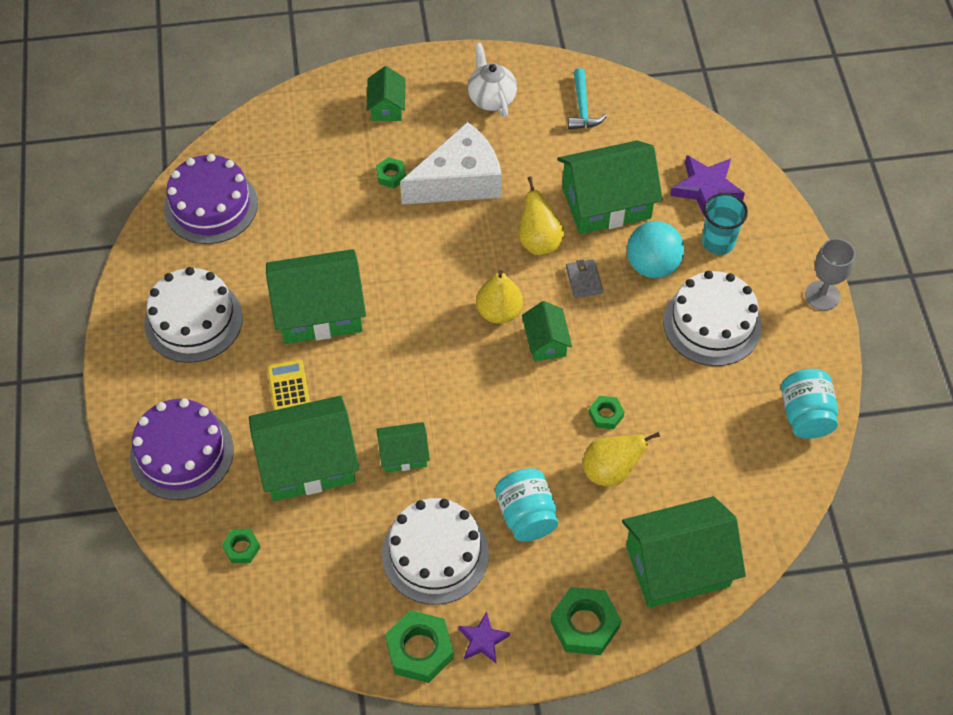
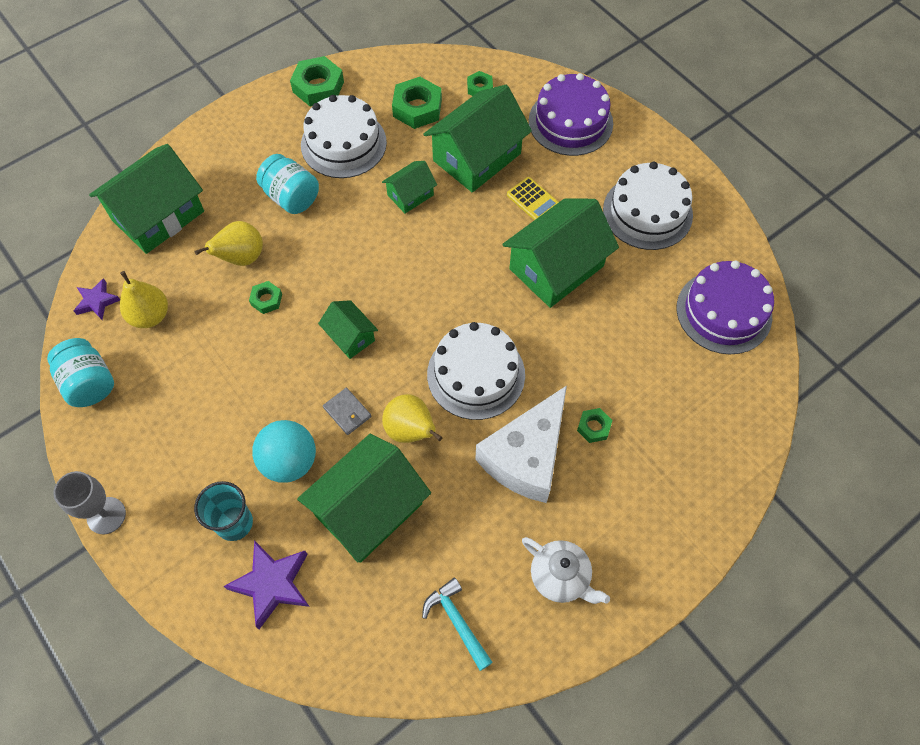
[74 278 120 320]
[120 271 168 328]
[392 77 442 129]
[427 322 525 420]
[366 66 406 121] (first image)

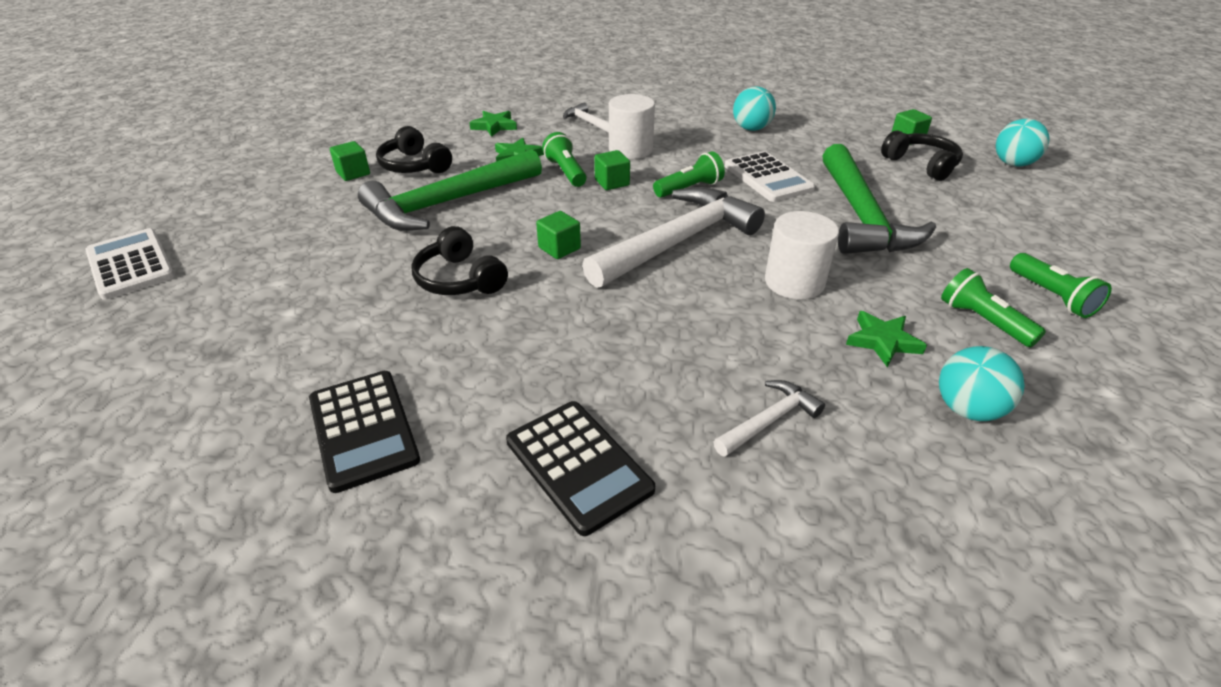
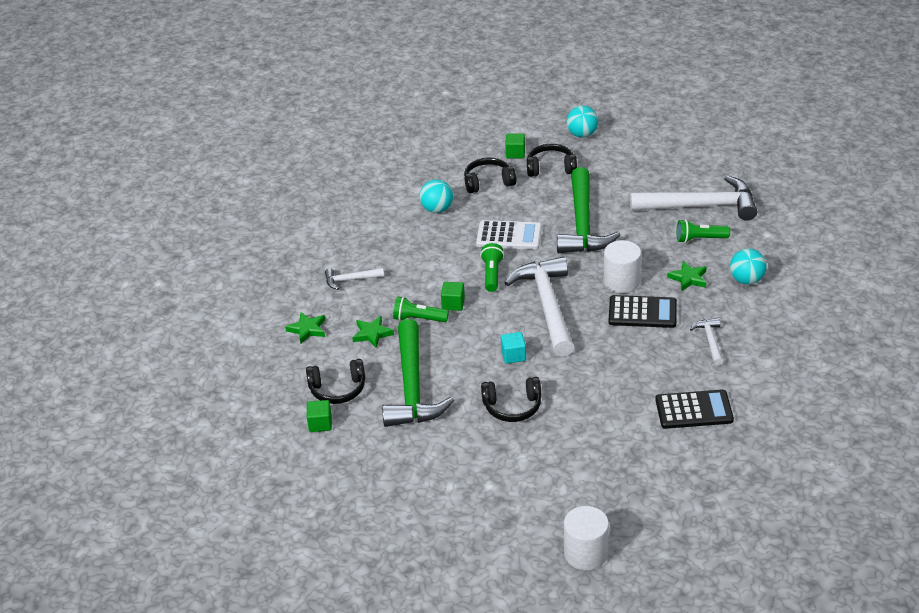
[464 158 516 193]
[501 332 526 364]
[557 167 620 253]
[564 506 609 570]
[608 295 677 328]
[630 176 757 221]
[85 228 175 300] (first image)

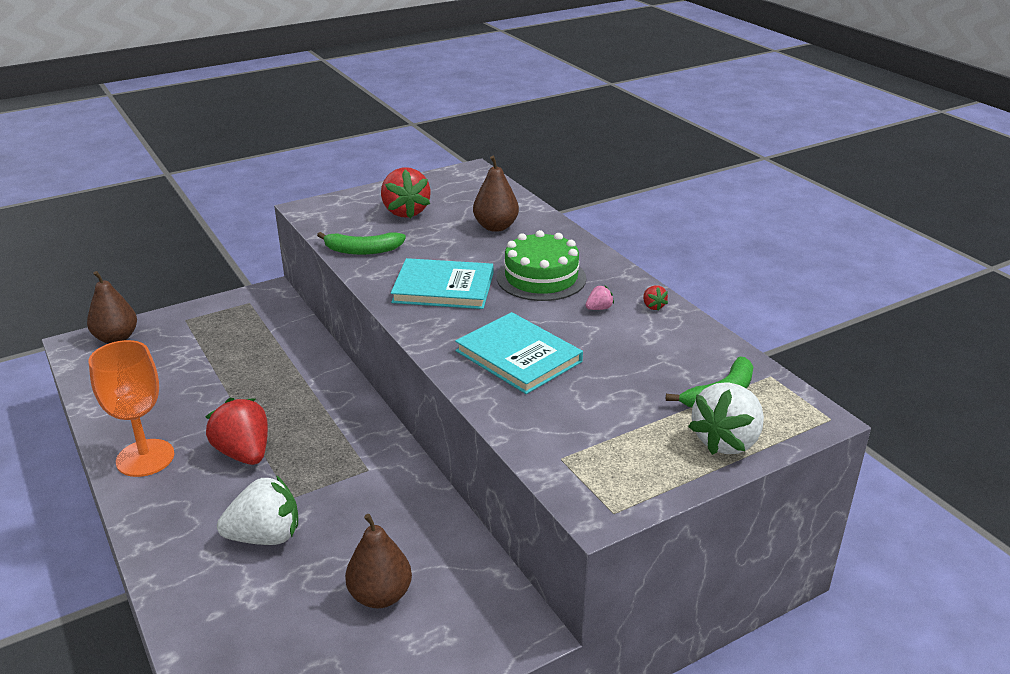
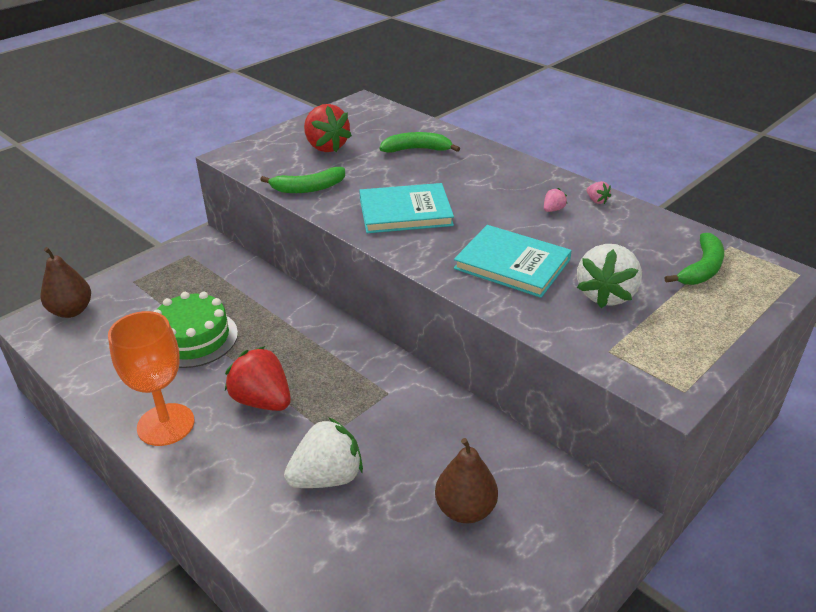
[153 292 238 368]
[379 132 460 153]
[577 244 642 308]
[587 181 611 204]

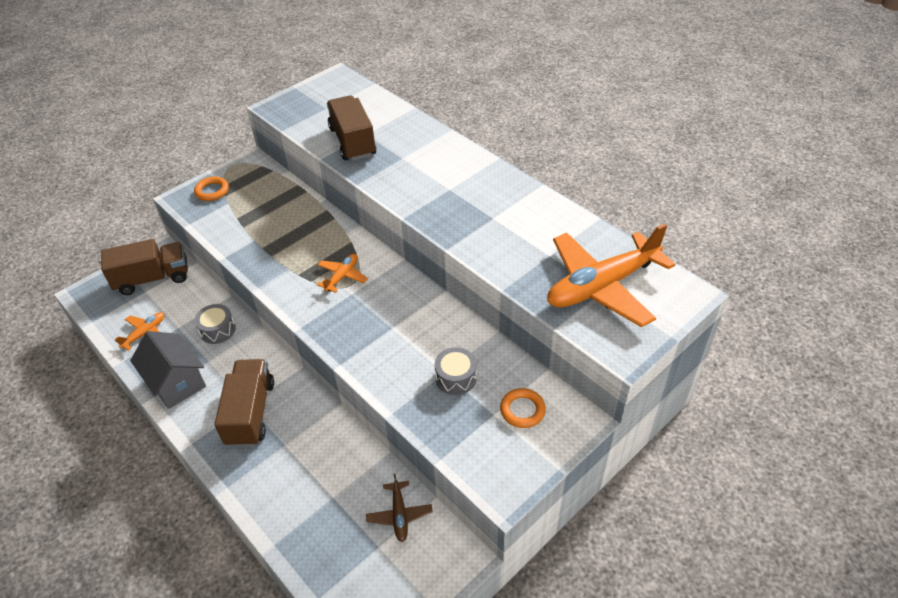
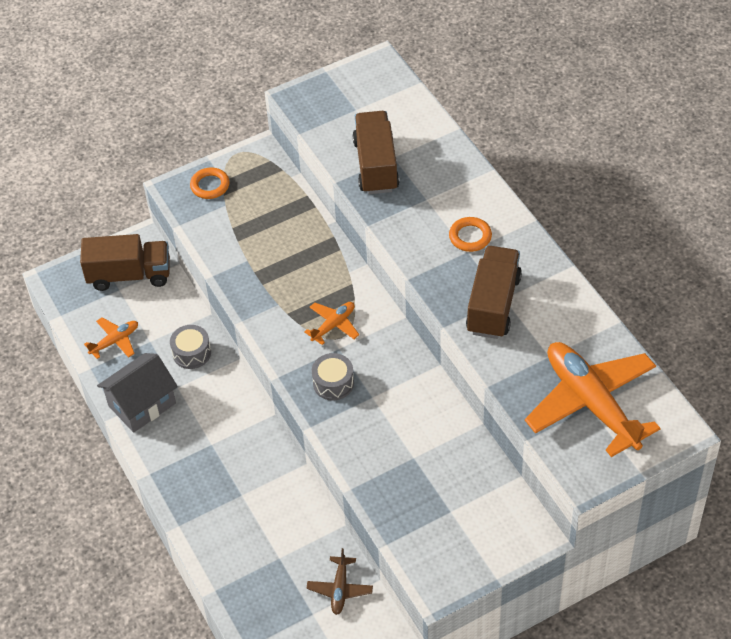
[97 353 178 433]
[312 353 354 401]
[449 217 492 252]
[466 246 522 339]
[525 342 660 457]

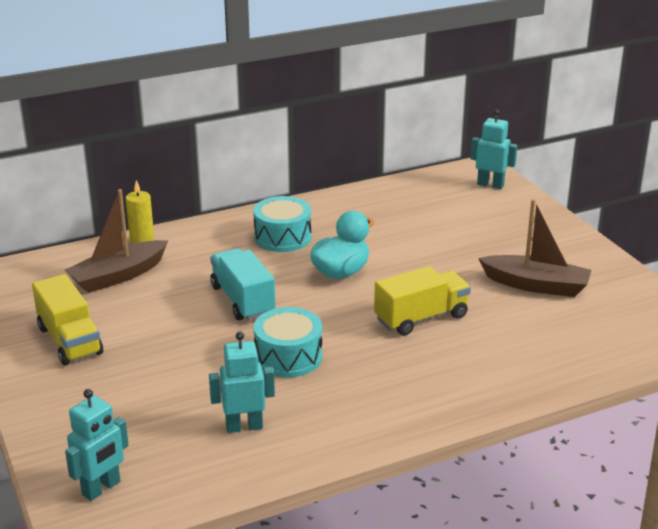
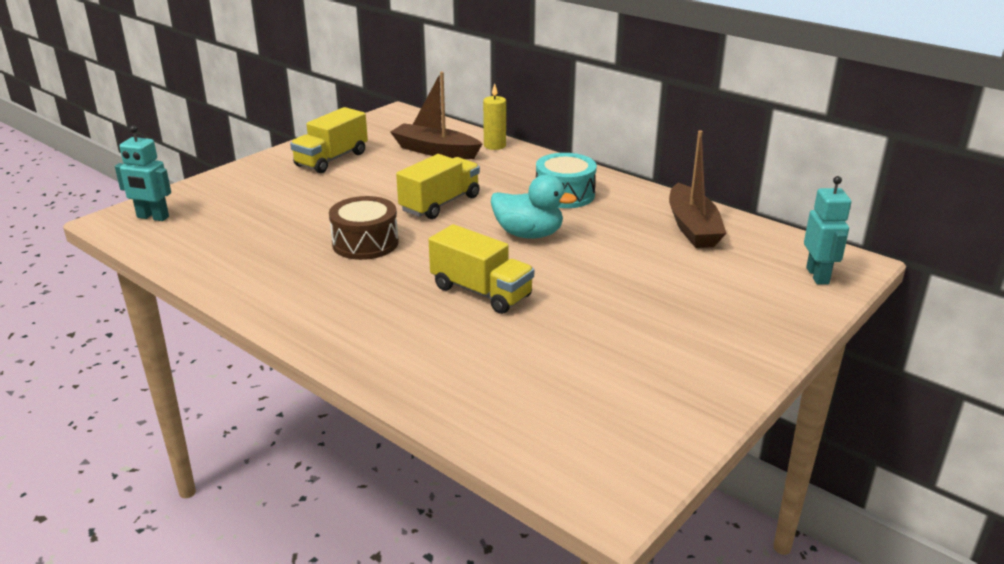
[329 196 399 260]
[396 154 480 219]
[669 130 727 248]
[209 332 275 433] (first image)

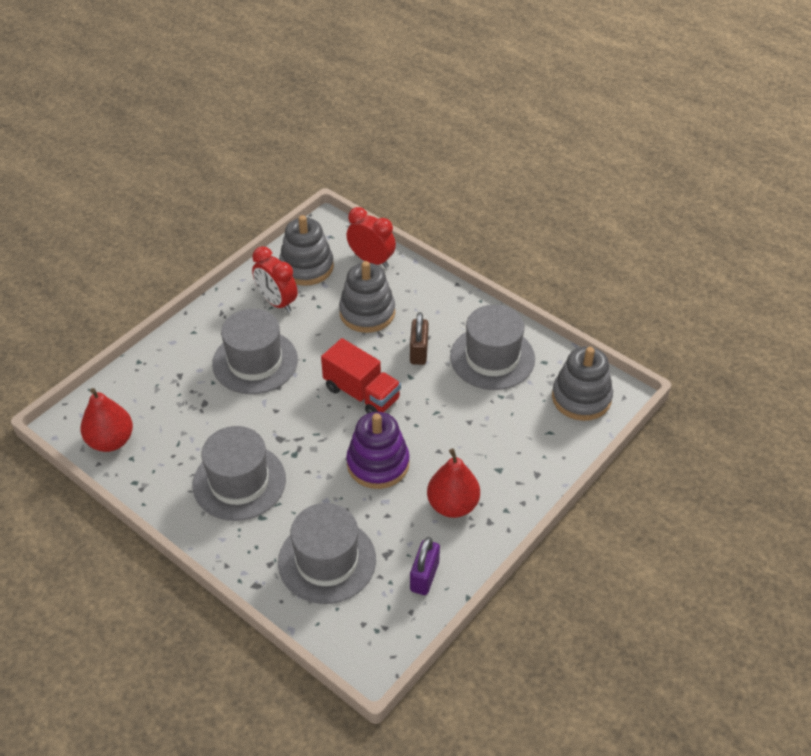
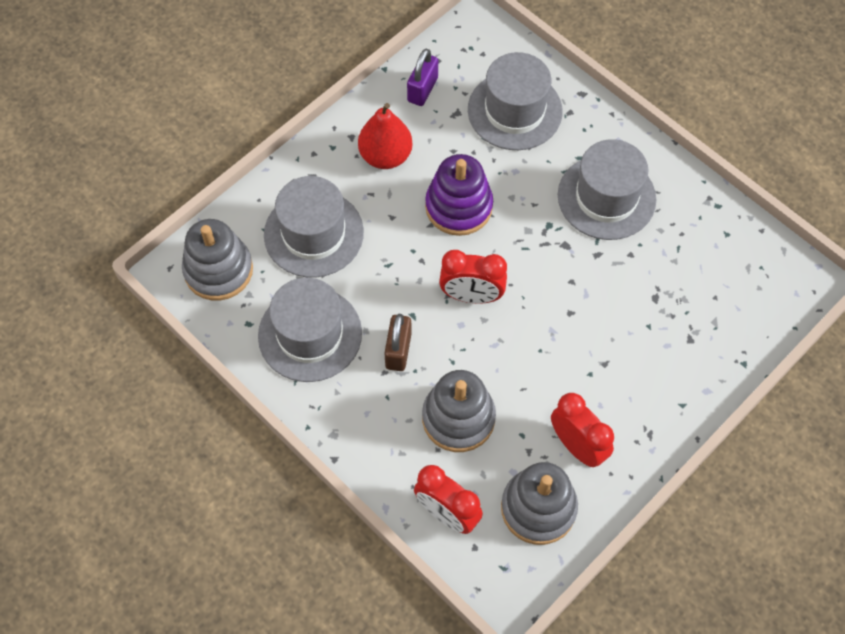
[264 176 364 278]
[439 250 507 304]
[80 388 133 452] (first image)

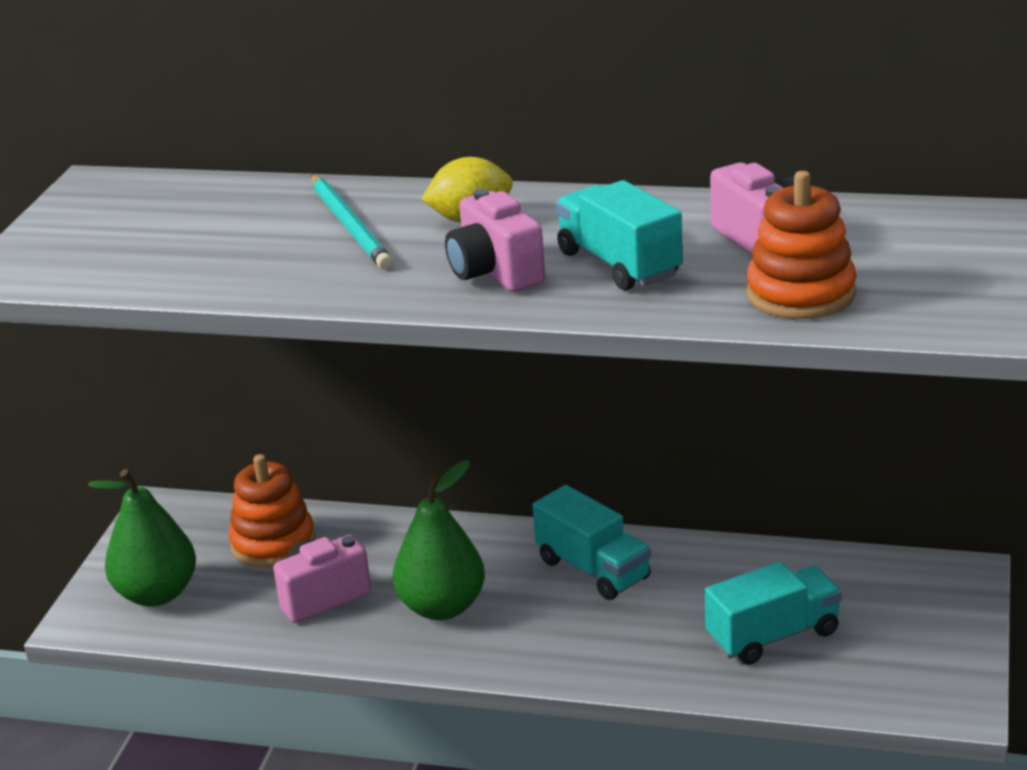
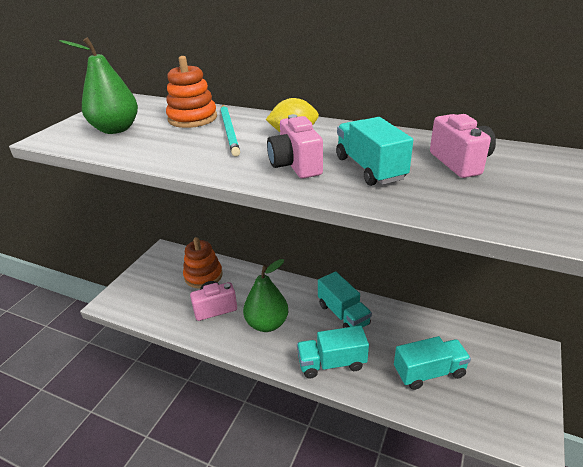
[59 37 138 134]
[166 56 217 128]
[297 326 369 379]

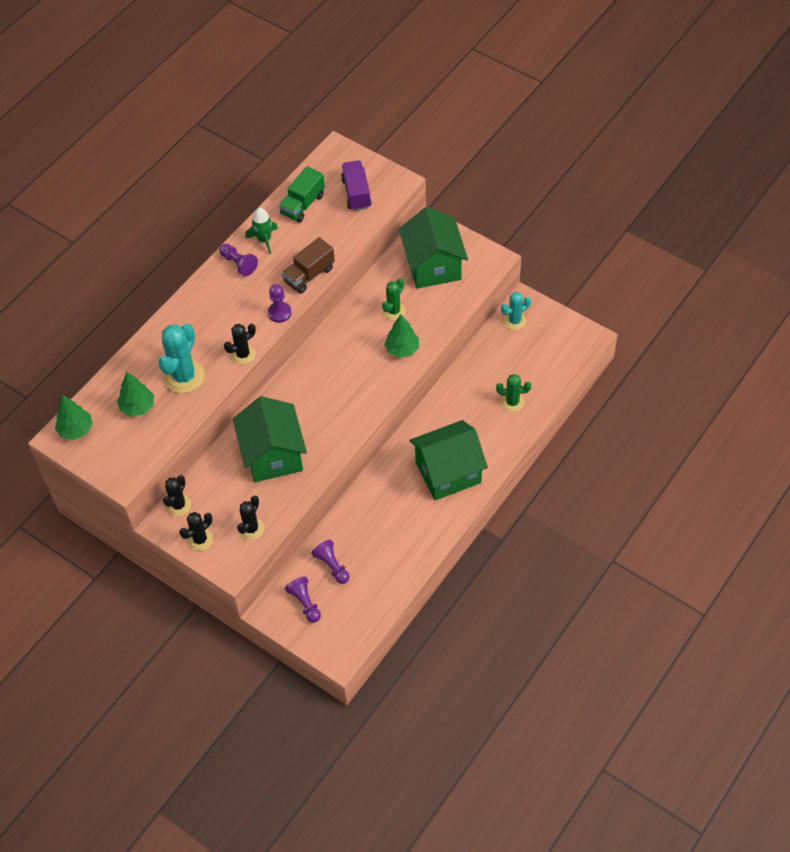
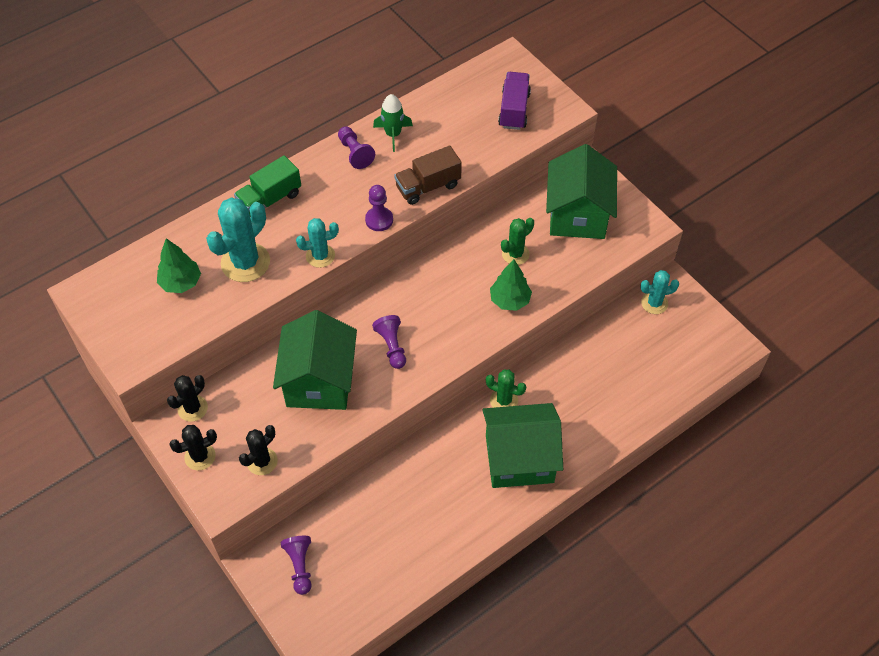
[234 155 301 217]
[296 218 339 268]
[372 315 406 369]
[486 369 526 408]
[55 395 93 440] (first image)

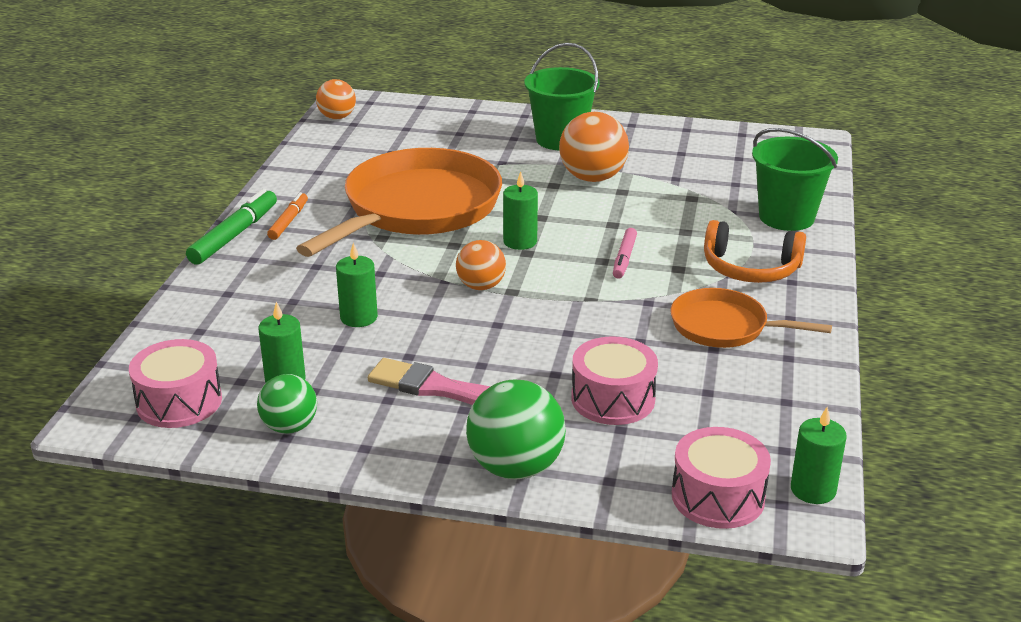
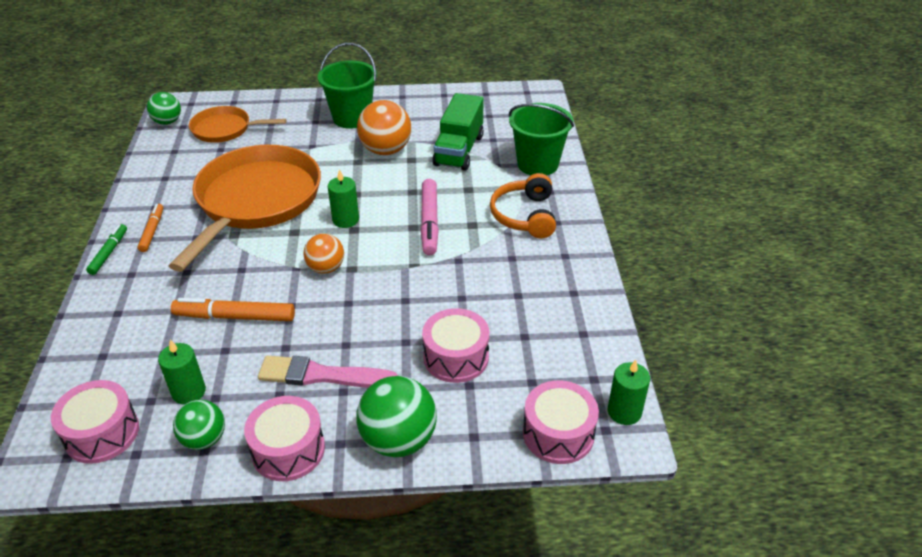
[86 224 127 275]
[147 92 181 125]
[171 298 295 321]
[189 106 286 143]
[244 396 325 481]
[421 179 439 255]
[433 93 484 171]
[490 173 556 238]

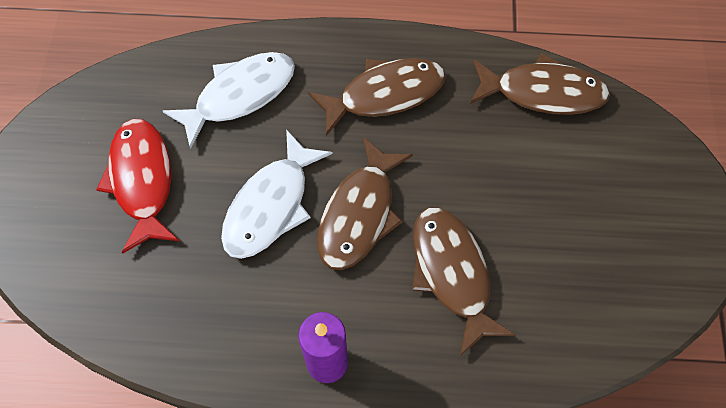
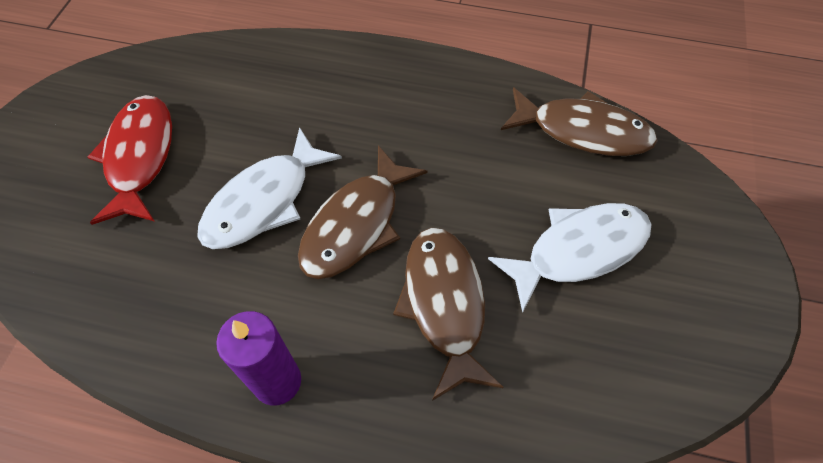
[488 203 652 313]
[308 58 446 136] (first image)

